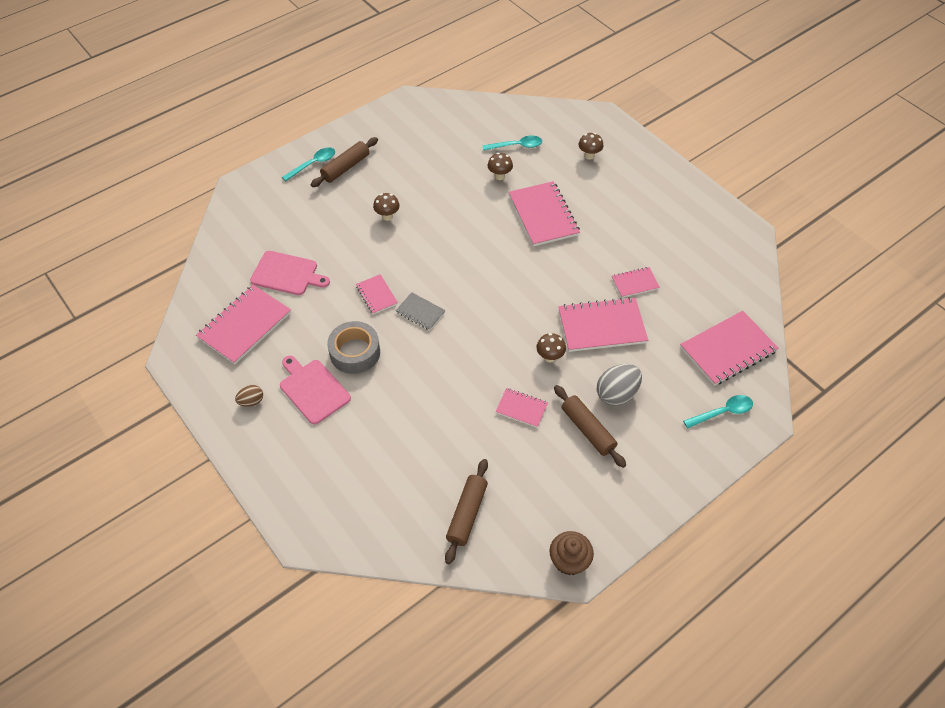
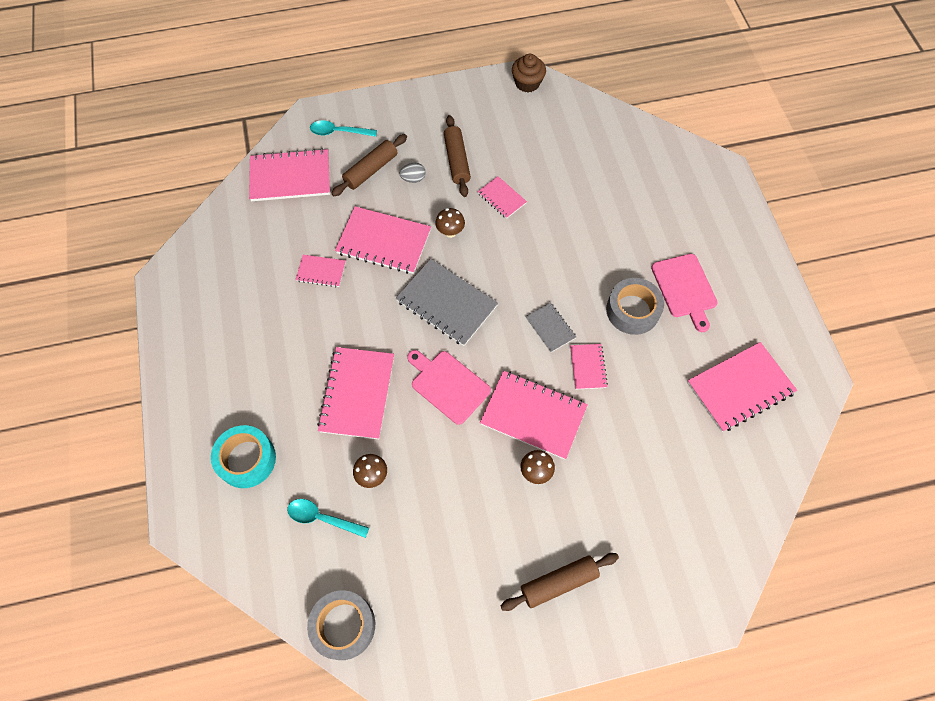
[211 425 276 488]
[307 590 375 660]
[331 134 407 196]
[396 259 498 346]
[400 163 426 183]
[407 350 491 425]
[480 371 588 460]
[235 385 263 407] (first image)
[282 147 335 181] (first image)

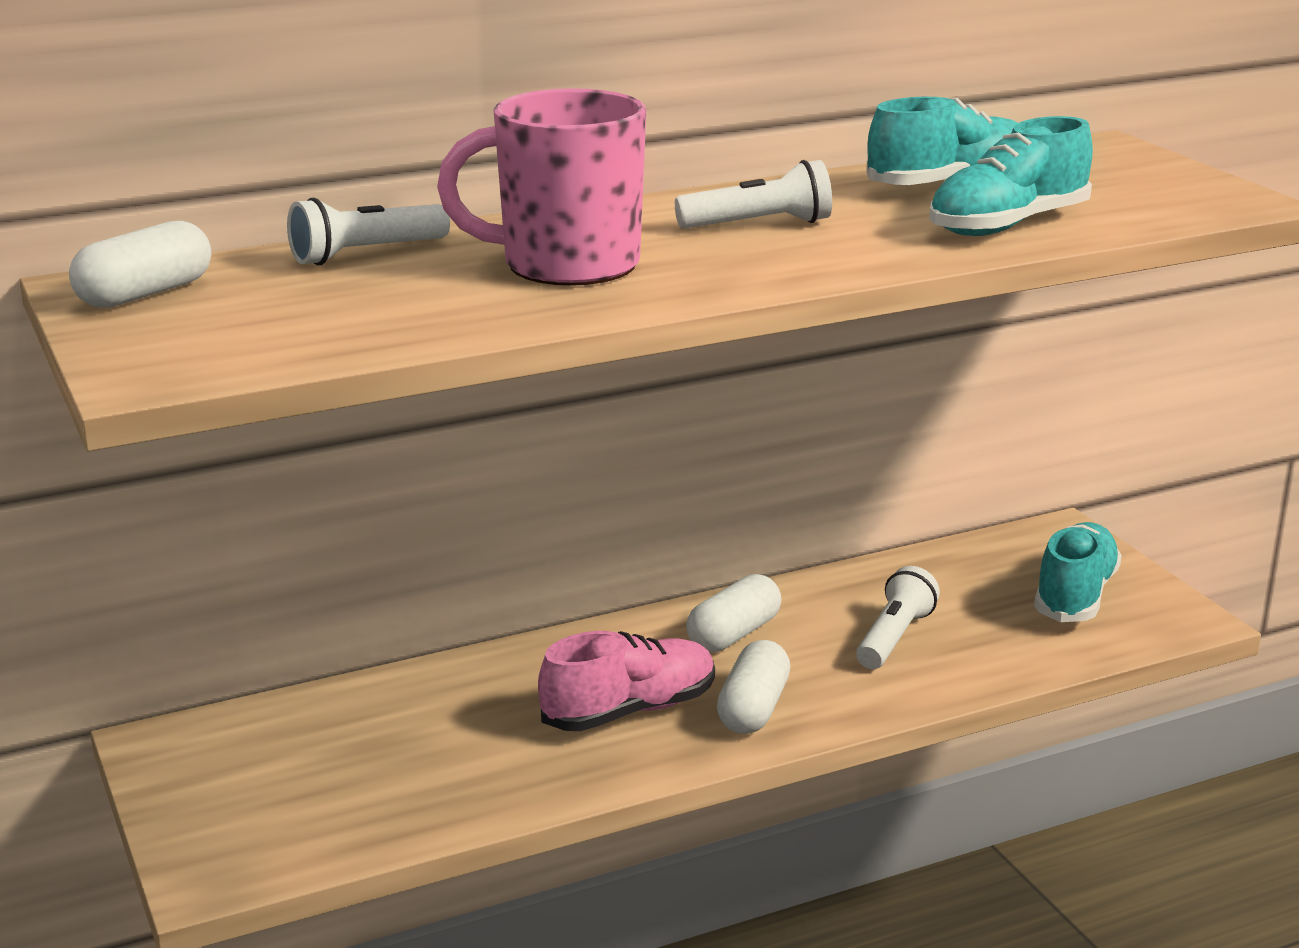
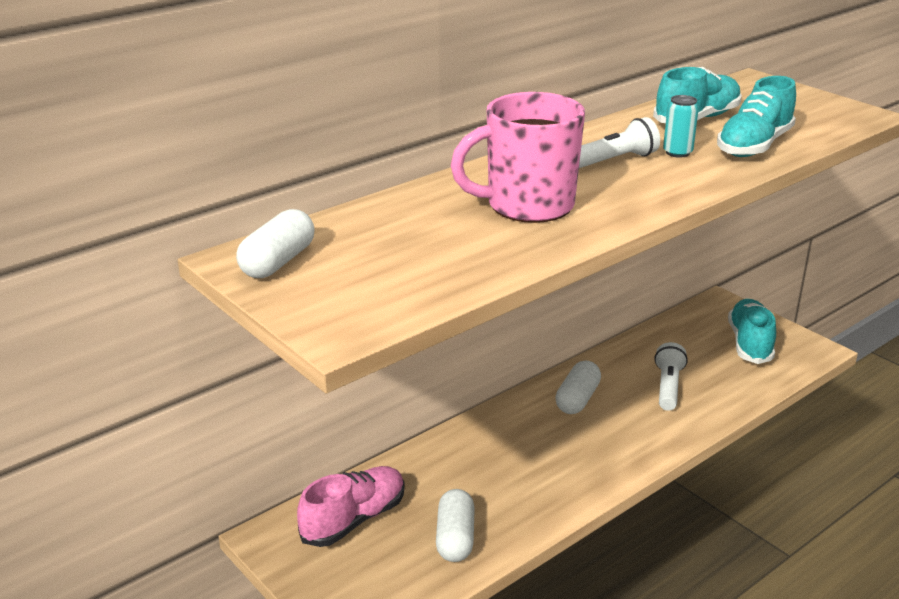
[297 466 405 547]
[436 489 475 562]
[663 95 699 158]
[287 198 450 265] (first image)

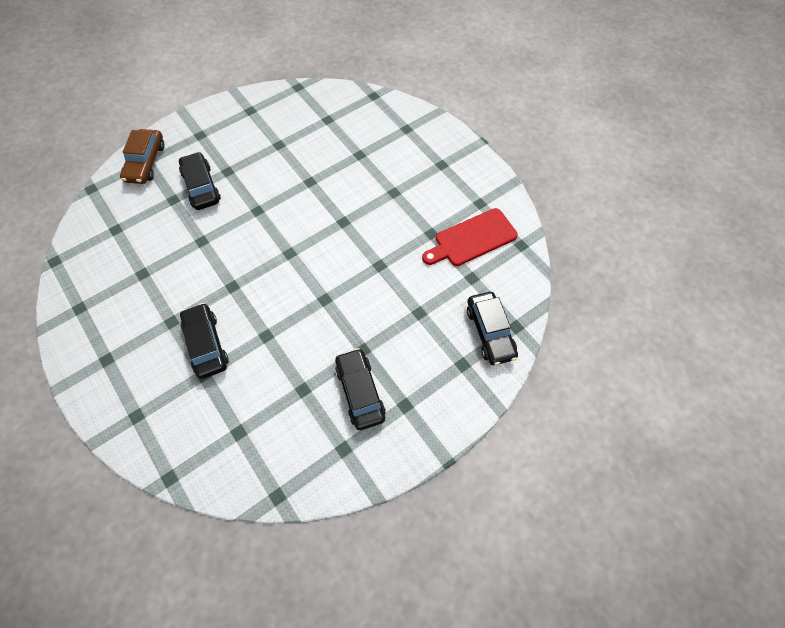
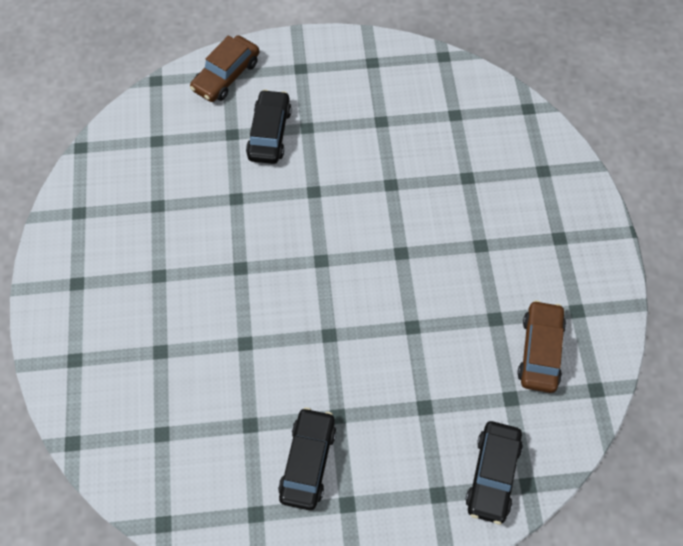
[517 300 566 393]
[180 303 229 379] (first image)

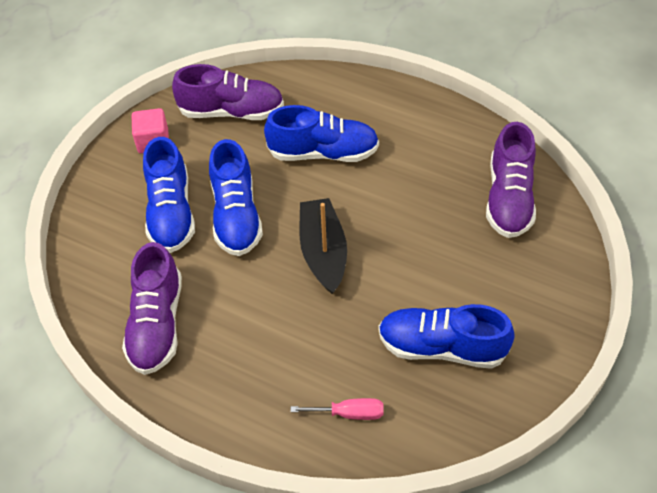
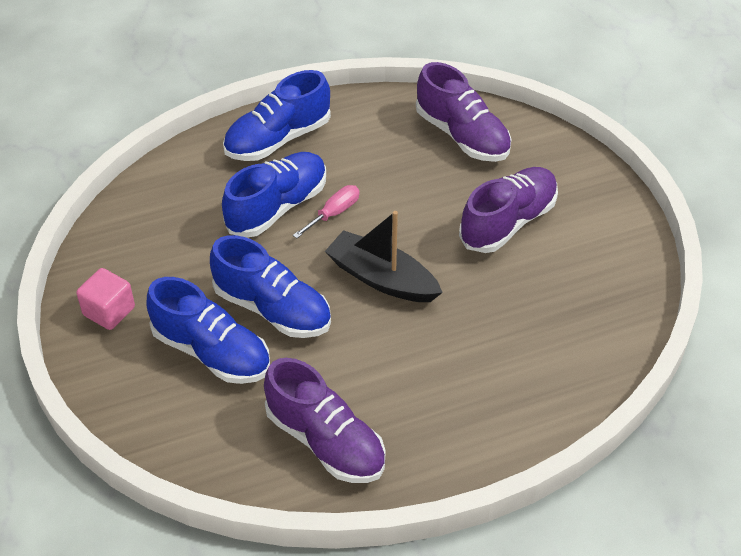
[223 70 331 161]
[293 185 360 238]
[459 167 558 253]

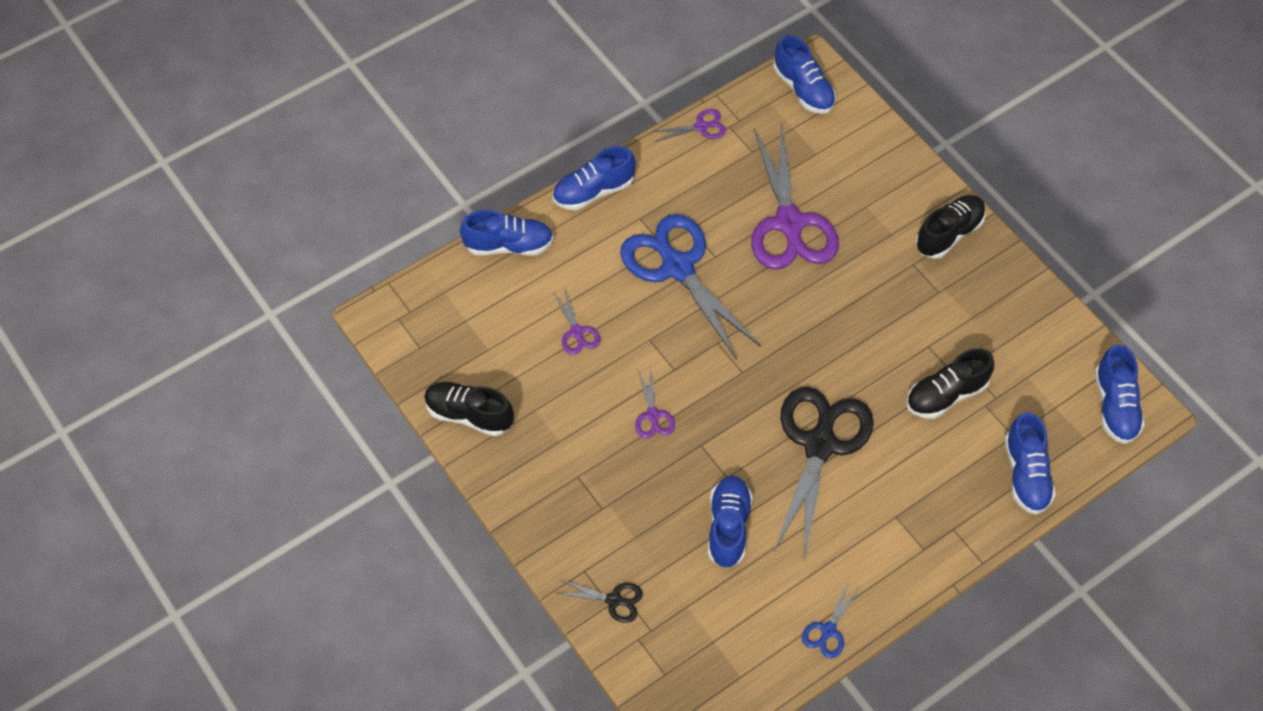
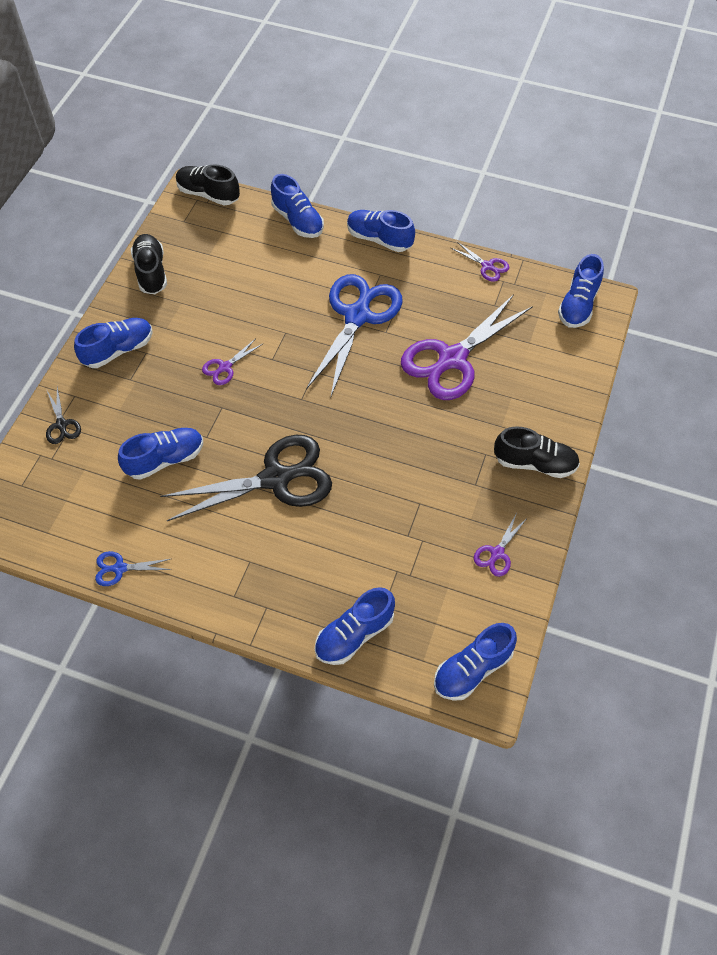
[74 318 153 368]
[176 164 240 205]
[474 513 528 577]

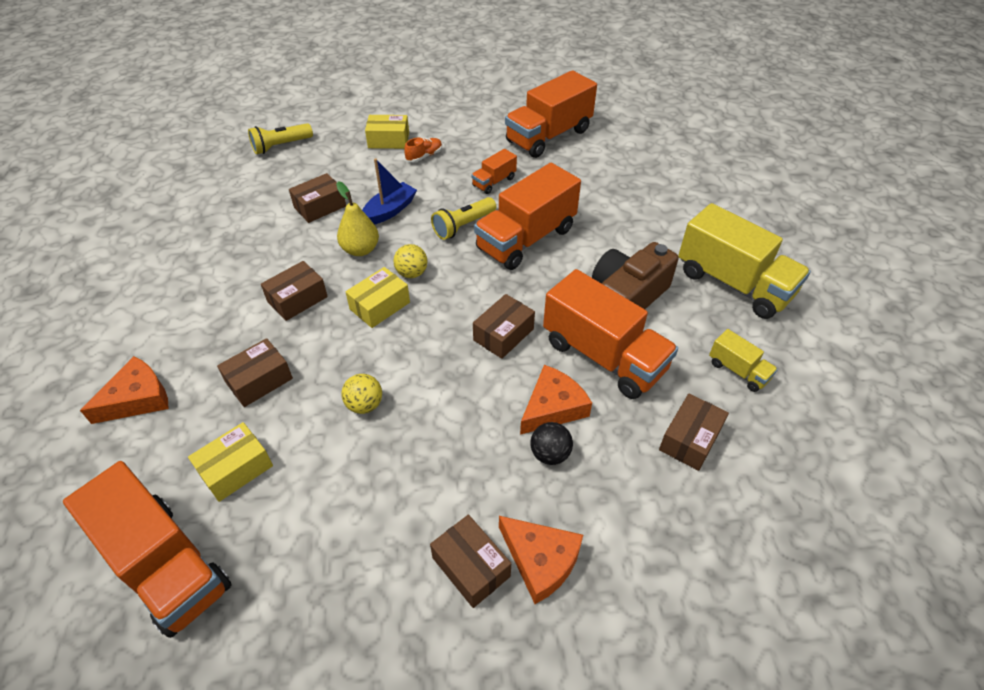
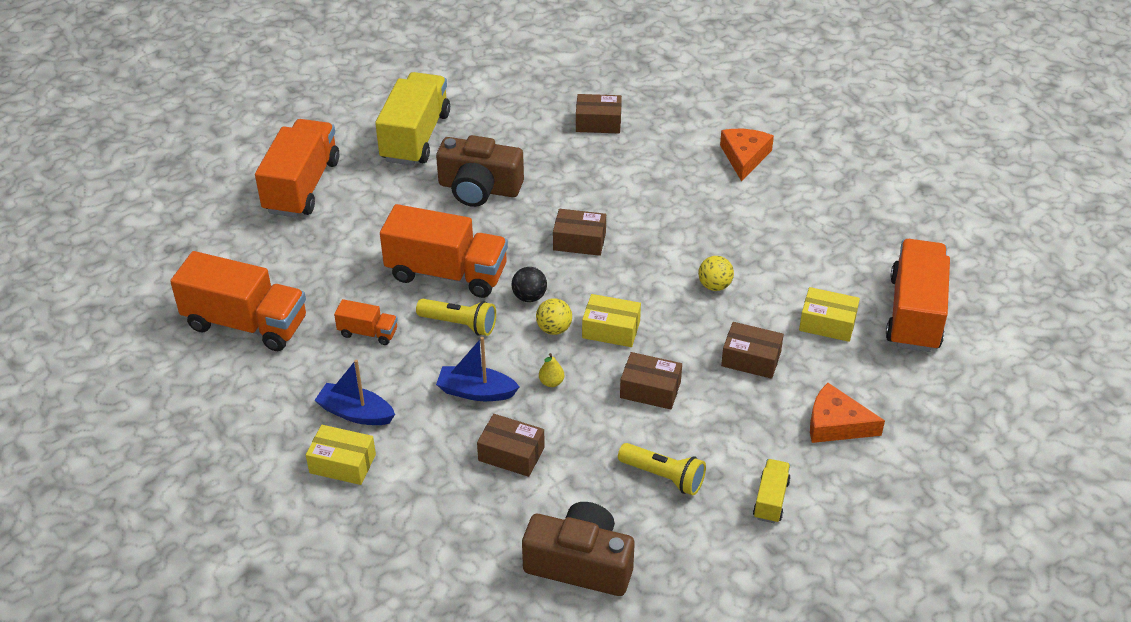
[255 119 339 218]
[306 425 376 485]
[314 359 395 425]
[512 267 547 302]
[522 502 635 596]
[539 353 564 387]
[618 443 706 495]
[753 459 791 523]
[430 515 511 608] (first image)
[520 365 592 435] (first image)

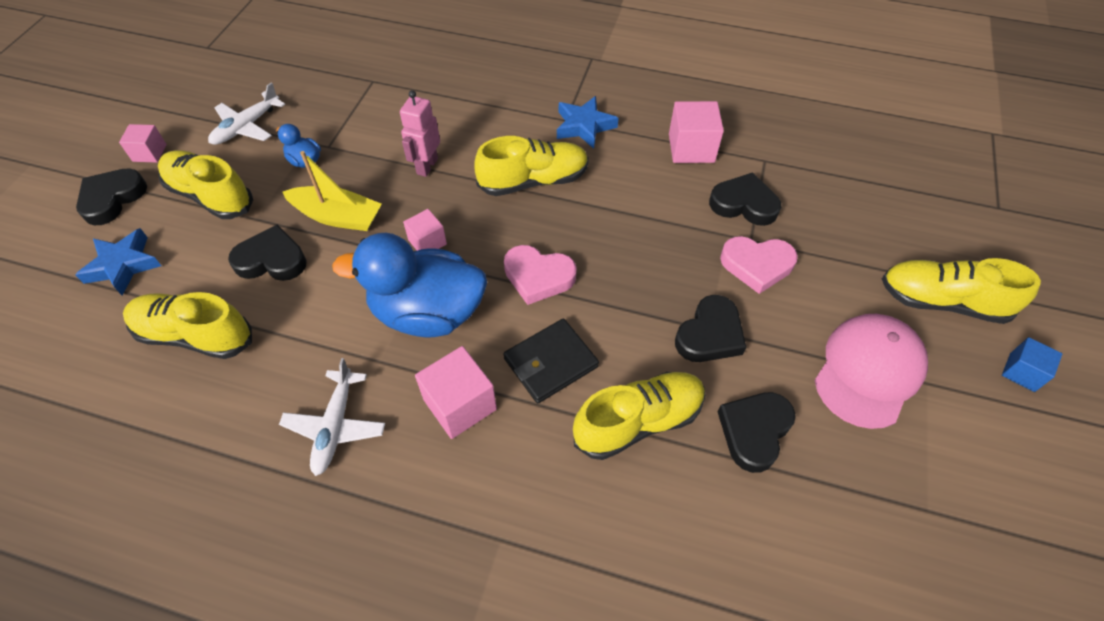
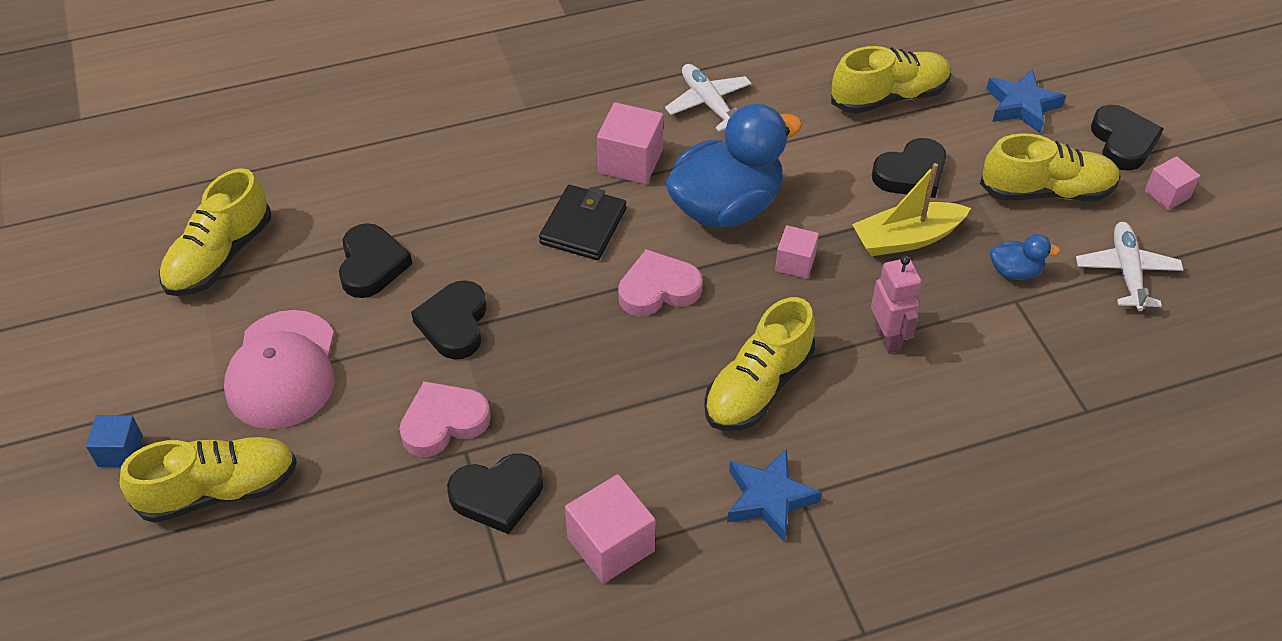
[160 168 271 296]

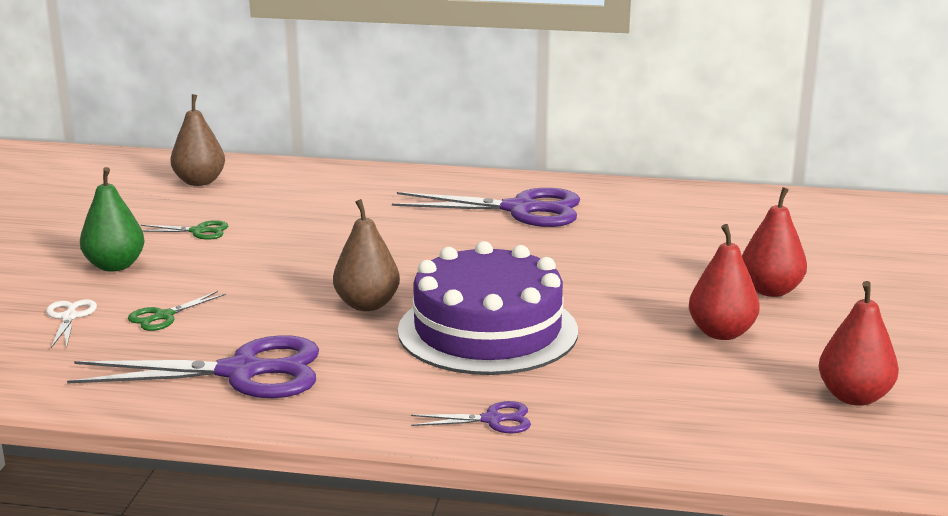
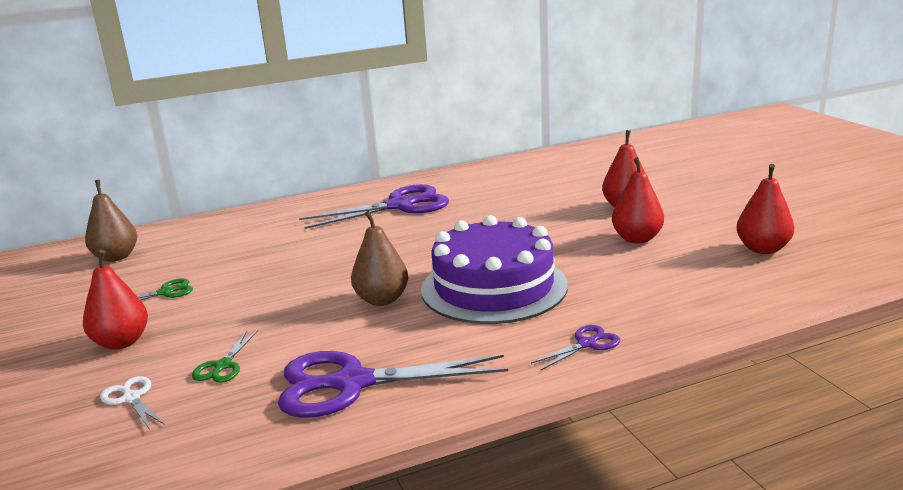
[83 250 148 350]
[278 351 508 418]

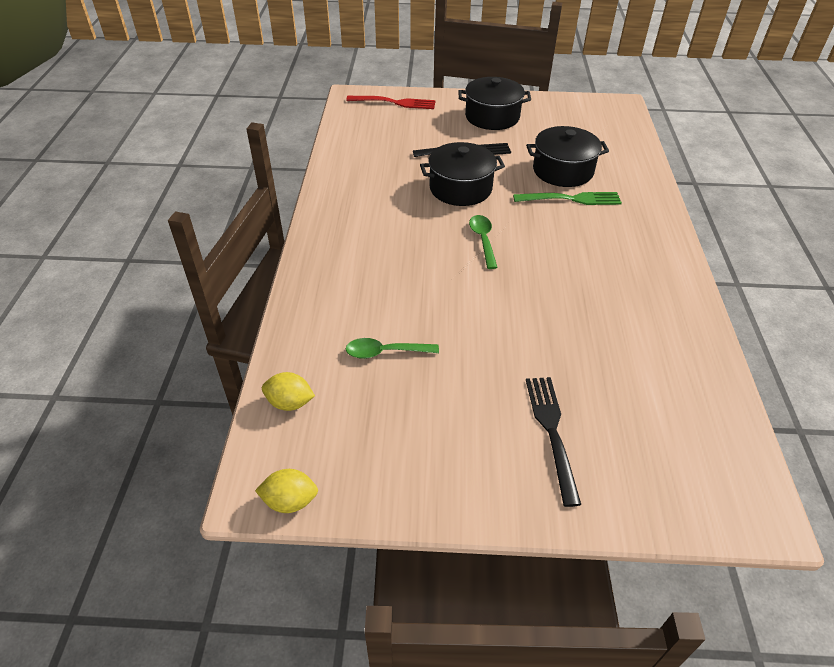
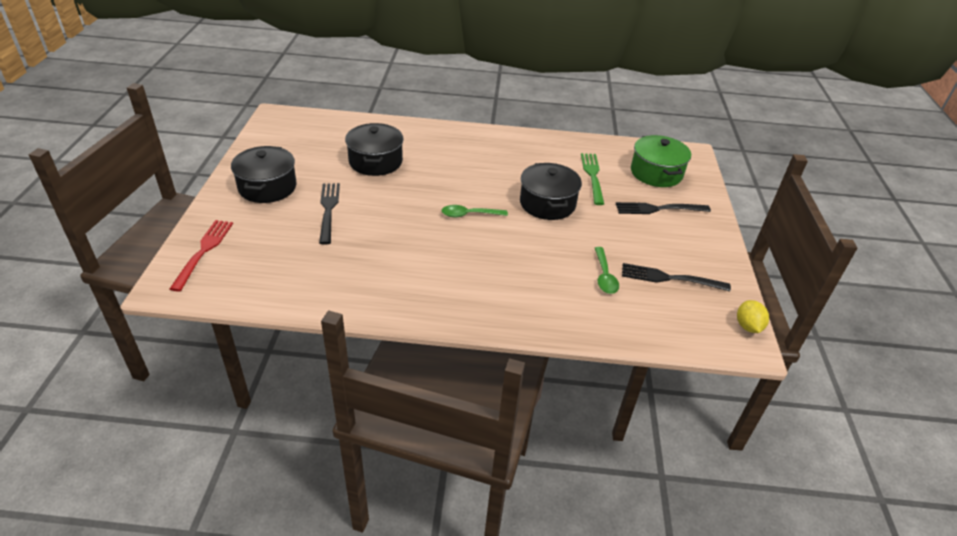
[520 163 582 220]
[581 153 604 205]
[622 263 731 291]
[631 135 691 187]
[262 372 315 411] (first image)

